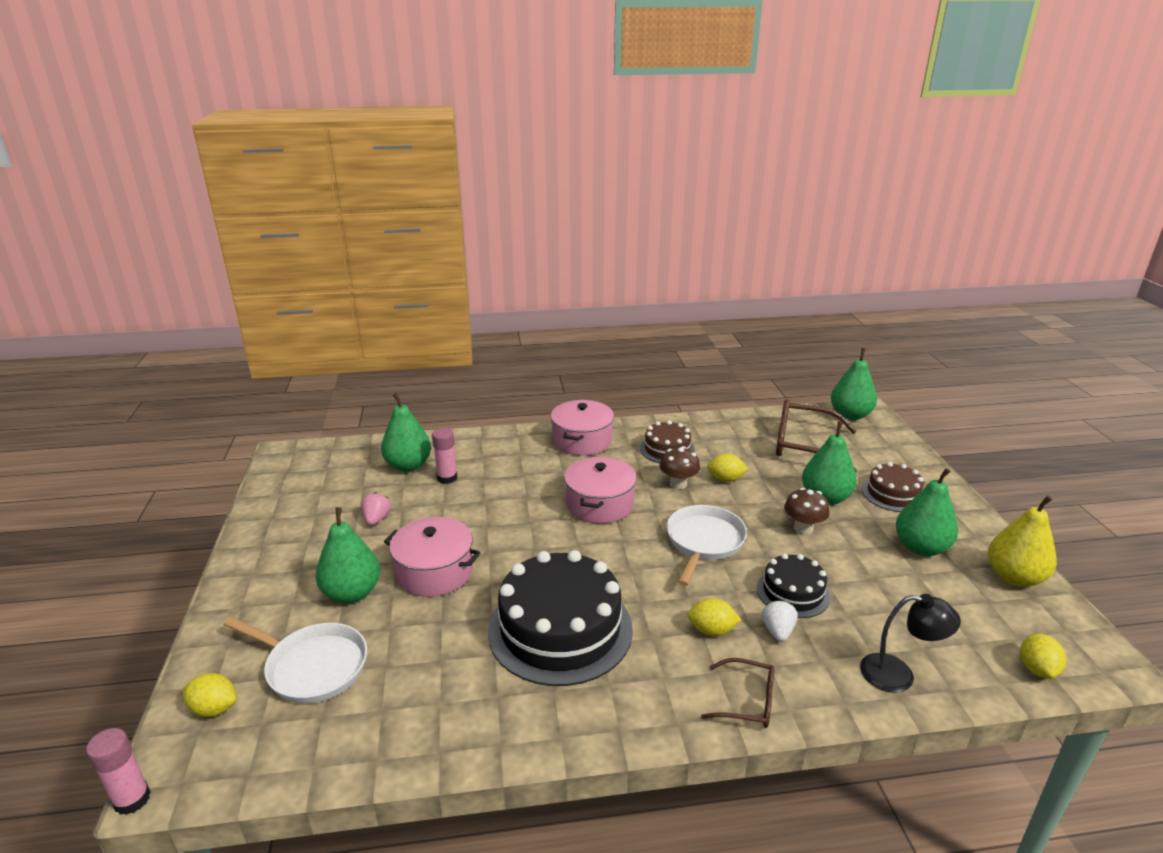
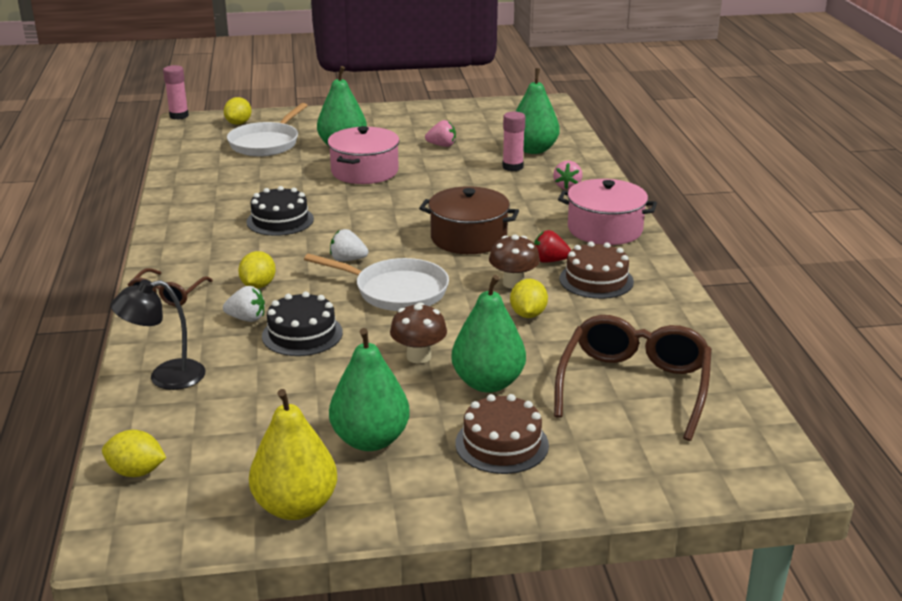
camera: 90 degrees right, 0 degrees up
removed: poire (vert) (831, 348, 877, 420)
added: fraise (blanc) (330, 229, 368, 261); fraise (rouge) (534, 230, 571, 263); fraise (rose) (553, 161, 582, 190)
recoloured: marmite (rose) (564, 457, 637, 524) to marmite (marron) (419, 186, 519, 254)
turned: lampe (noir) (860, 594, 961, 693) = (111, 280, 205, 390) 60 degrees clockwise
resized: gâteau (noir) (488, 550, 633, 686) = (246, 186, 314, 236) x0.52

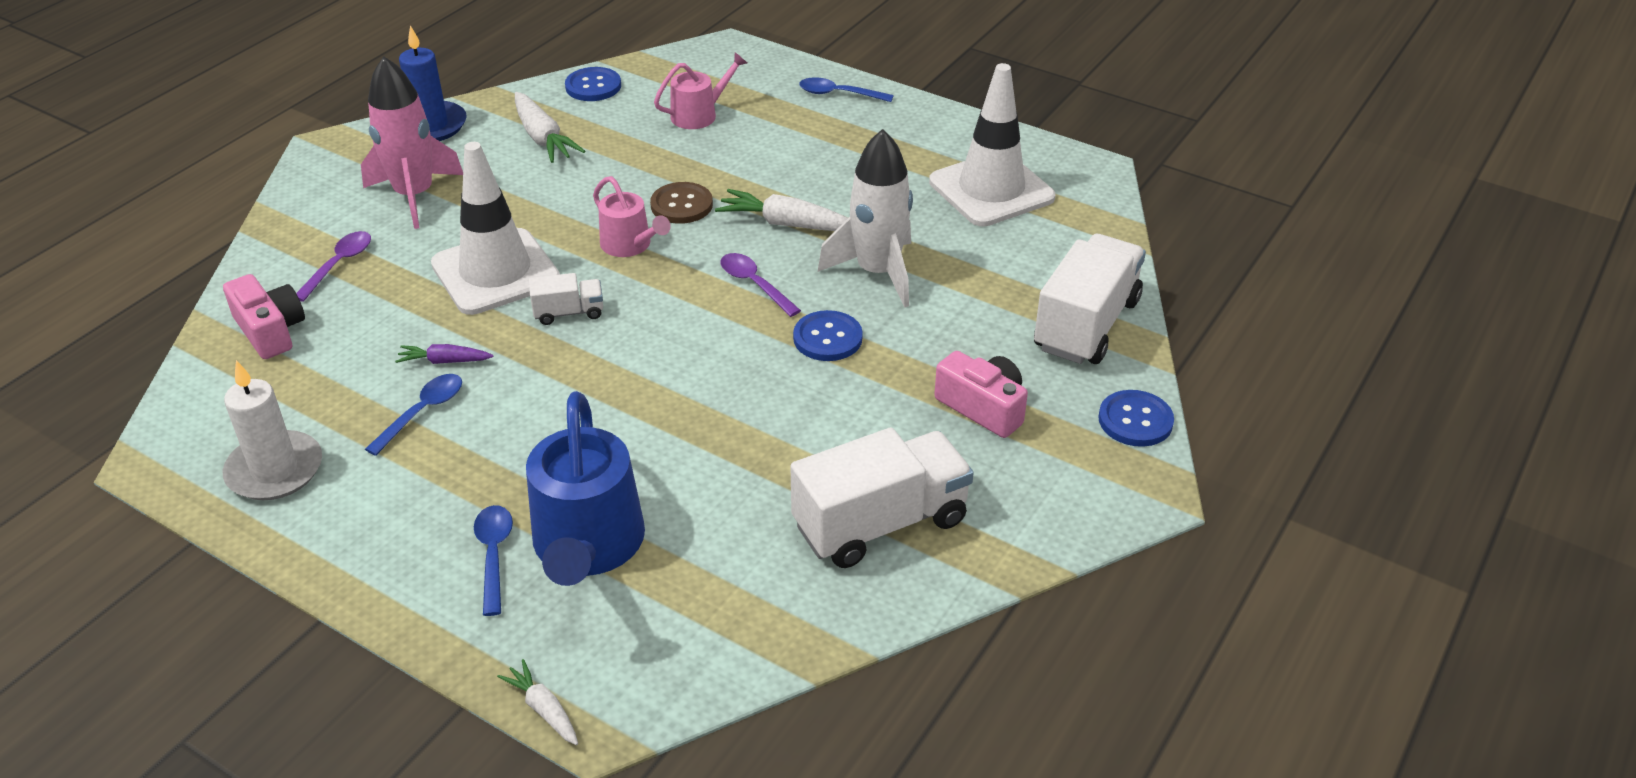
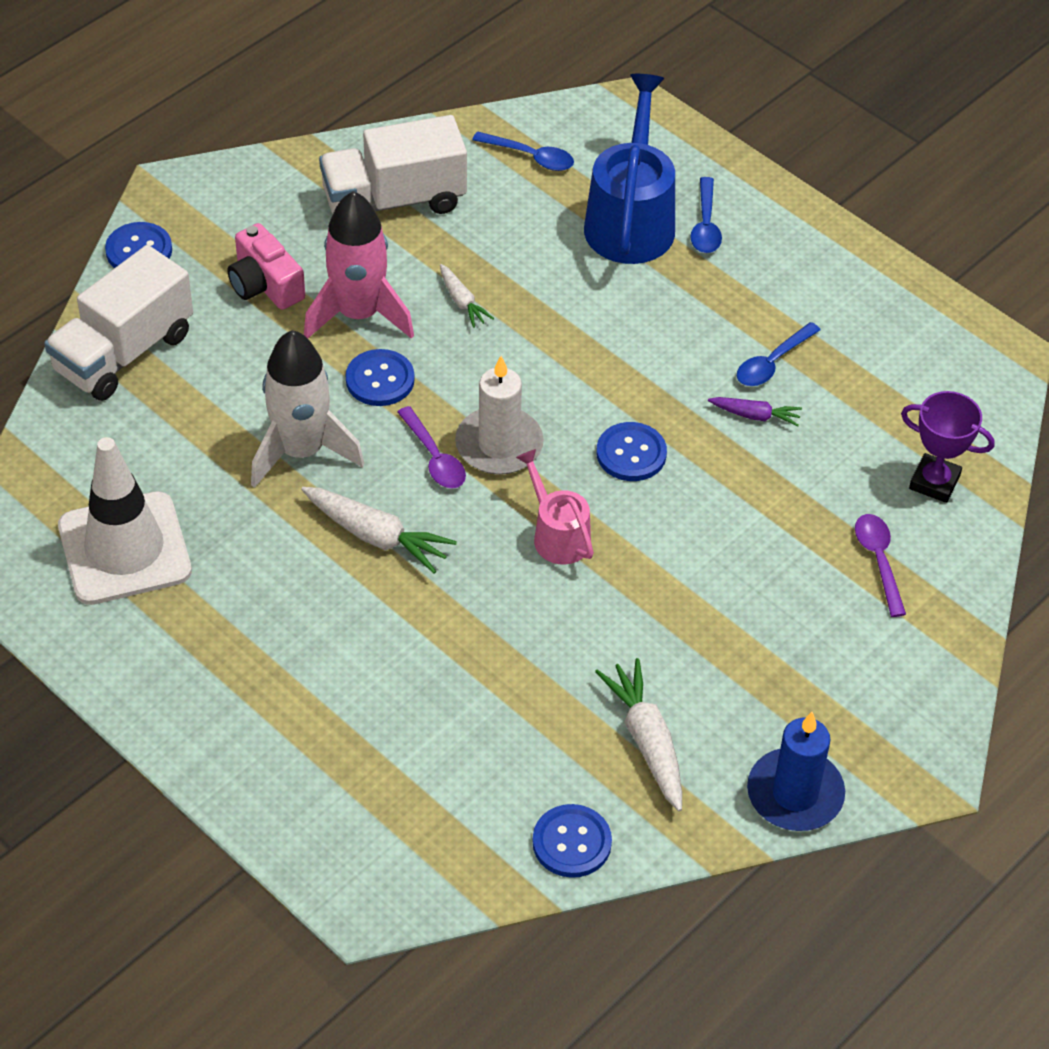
camera: 170 degrees left, 10 degrees up
removed: cône de chantier (blanc) (431, 142, 560, 315); bouton (marron) (650, 182, 713, 224); arrosoir (rose) (654, 52, 747, 129)
moved: bougie (blanc) (222, 360, 322, 500) to (455, 356, 544, 475); fusée (rose) (361, 56, 463, 229) to (304, 191, 414, 339); carotte (blanc) (497, 659, 578, 745) to (440, 264, 494, 328); cuillère (bleu) (799, 77, 894, 102) to (472, 131, 574, 171)
replaced: appareil photo (rose) (223, 274, 305, 359) to trophée (violet) (901, 391, 995, 503); camion (blanc) (529, 273, 603, 325) to bouton (bleu) (596, 422, 667, 481)
turned: cuillère (violet) (296, 231, 371, 302) = (855, 514, 906, 617) 135 degrees clockwise

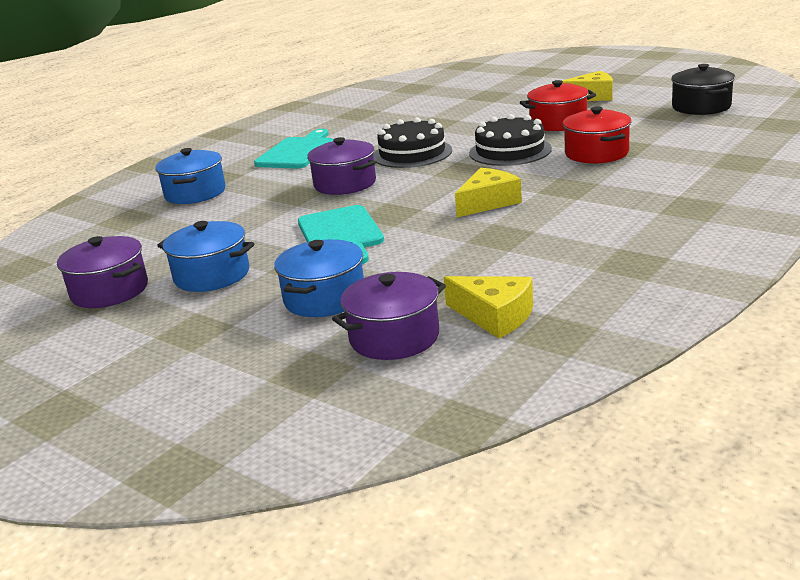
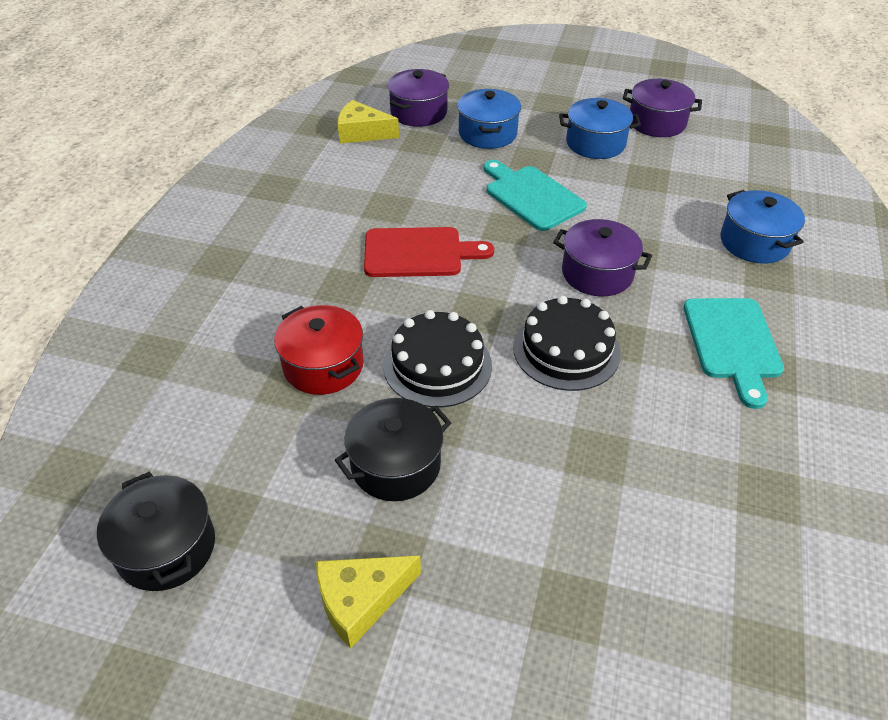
camera: 155 degrees right, 20 degrees up
replaced: fromage (jaune) (455, 168, 522, 217) to planche à découper (rouge) (364, 227, 494, 277)
recoloured: marmite (rouge) (520, 80, 596, 131) to marmite (noir) (335, 398, 451, 501)

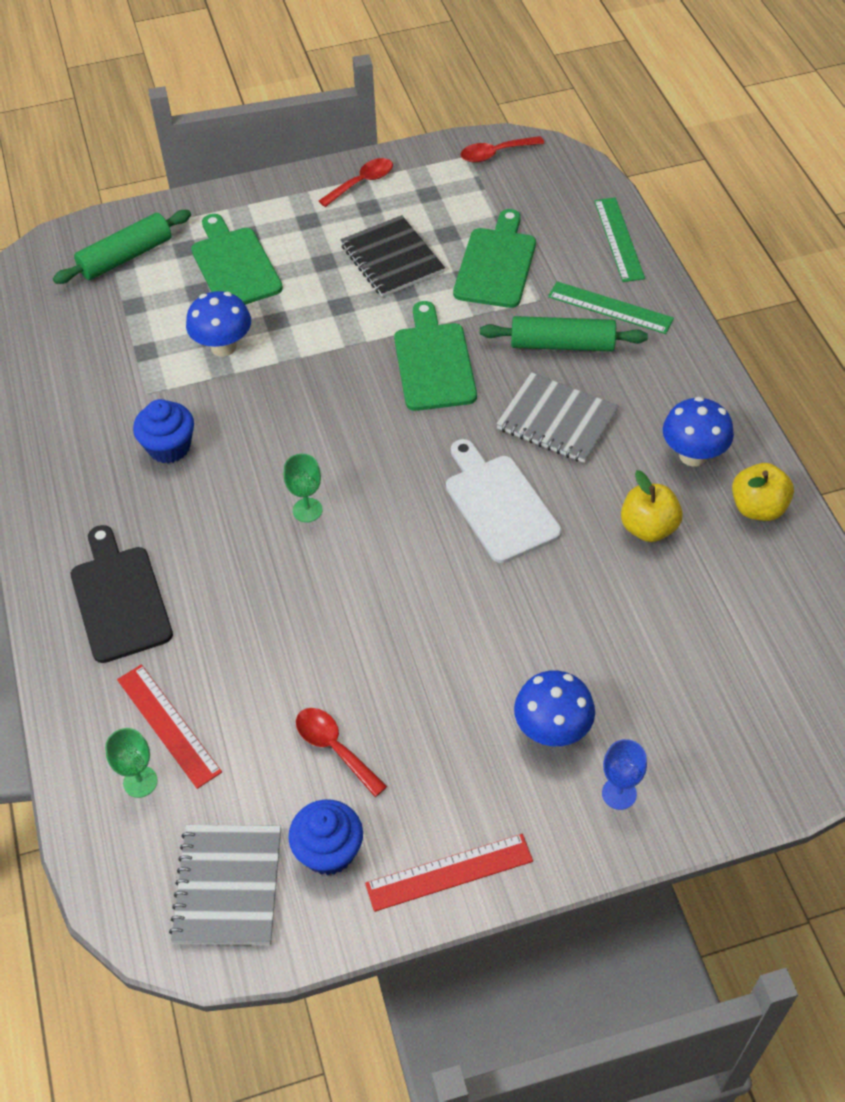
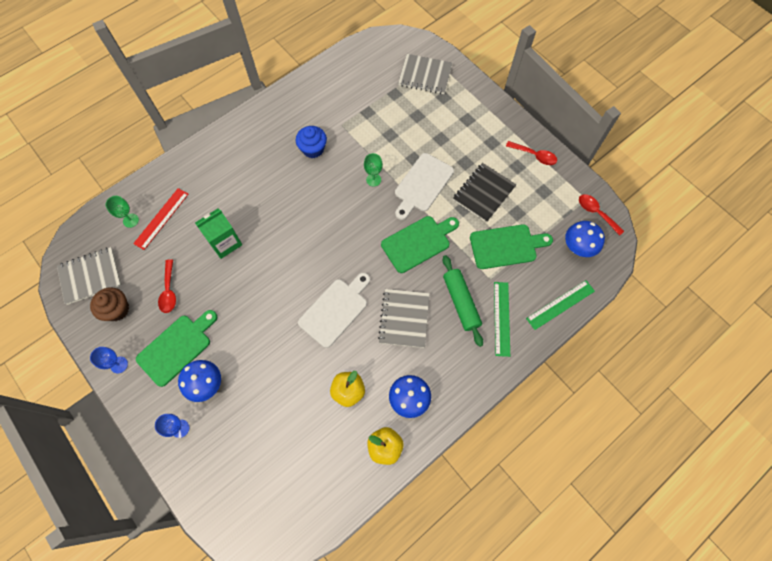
camera: 65 degrees right, 15 degrees up
removed: planche à découper (noir) (71, 525, 173, 663)
added: brique de lait (vert) (195, 208, 242, 259); planche à découper (blanc) (395, 153, 454, 220)
moved: champignon (bleu) (186, 291, 251, 357) to (565, 221, 605, 257); planche à découper (vert) (191, 214, 283, 305) to (136, 310, 217, 387); verre à pied (vert) (284, 454, 323, 522) to (364, 153, 383, 187)
replaced: rouleau à pâtisserie (vert) (53, 210, 191, 284) to carnet (gris) (398, 54, 452, 94); règle (rouge) (365, 834, 533, 912) to verre à pied (bleu) (90, 347, 128, 373)
recoloured: muffin (bleu) (288, 799, 363, 875) to muffin (marron) (90, 287, 129, 321)
turned: cuillère (rouge) (296, 708, 388, 797) = (158, 259, 176, 313) 150 degrees clockwise

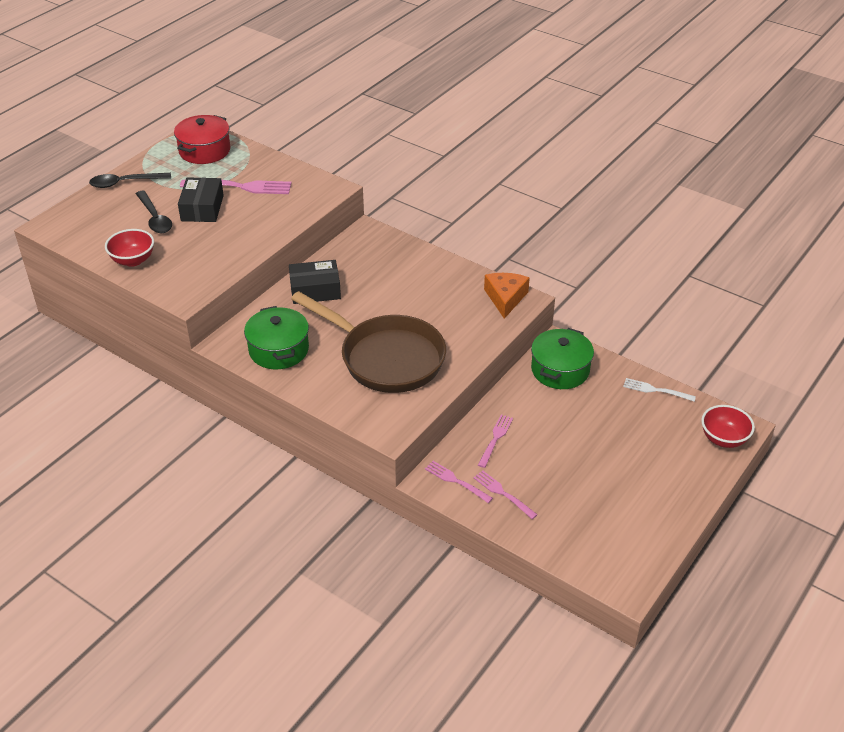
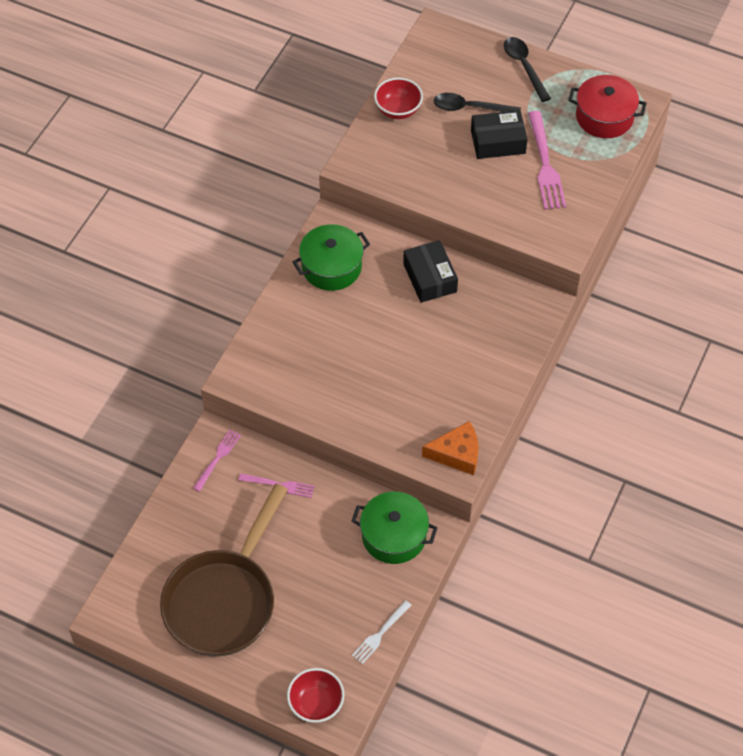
camera: 80 degrees right, 15 degrees up
removed: fourchette (rose) (473, 470, 538, 519)
moved: poêle (marron) (291, 291, 446, 393) to (160, 484, 288, 656)
turned: cuillère (noir) (136, 191, 172, 233) = (434, 93, 521, 112) 45 degrees clockwise; fourchette (blanc) (623, 378, 696, 402) = (352, 600, 412, 664) 150 degrees counterclockwise

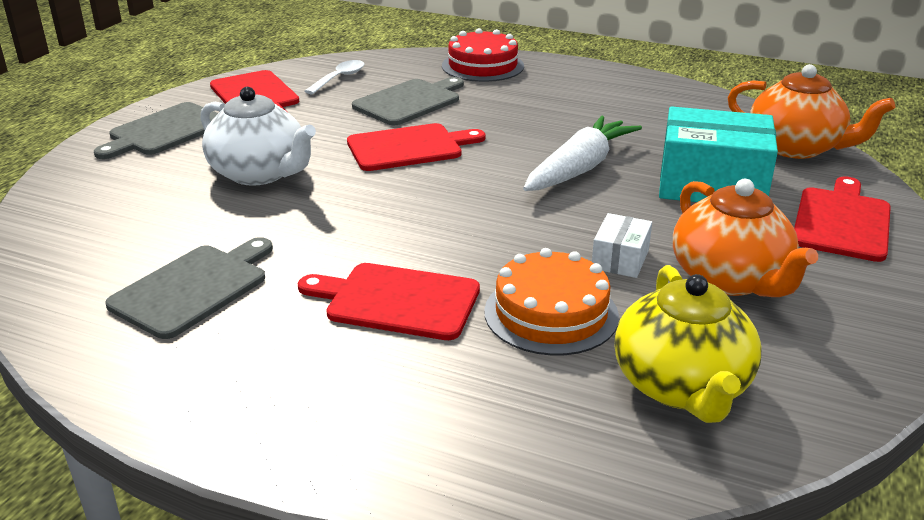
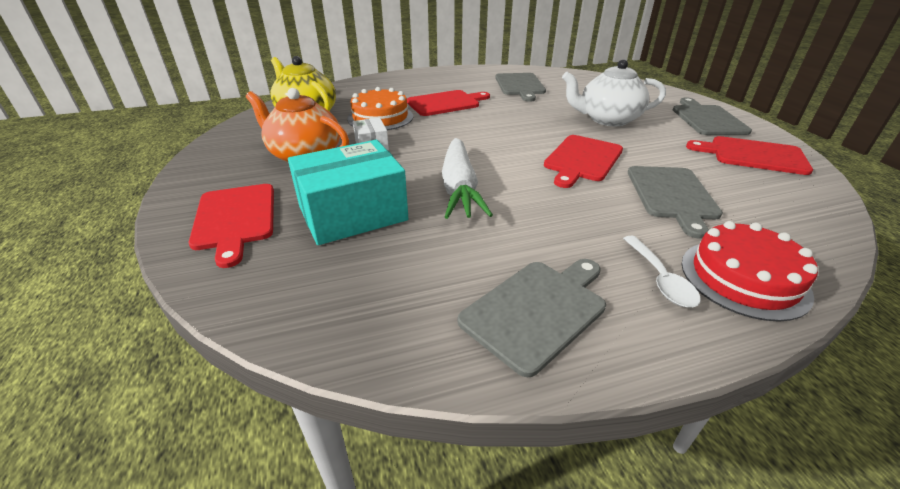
camera: 140 degrees right, 5 degrees up
removed: théière (orange) (727, 64, 895, 159)
added: planche à découper (gris) (458, 259, 606, 377)
moved: cuillère (blanc) (305, 60, 364, 94) to (623, 236, 701, 308)

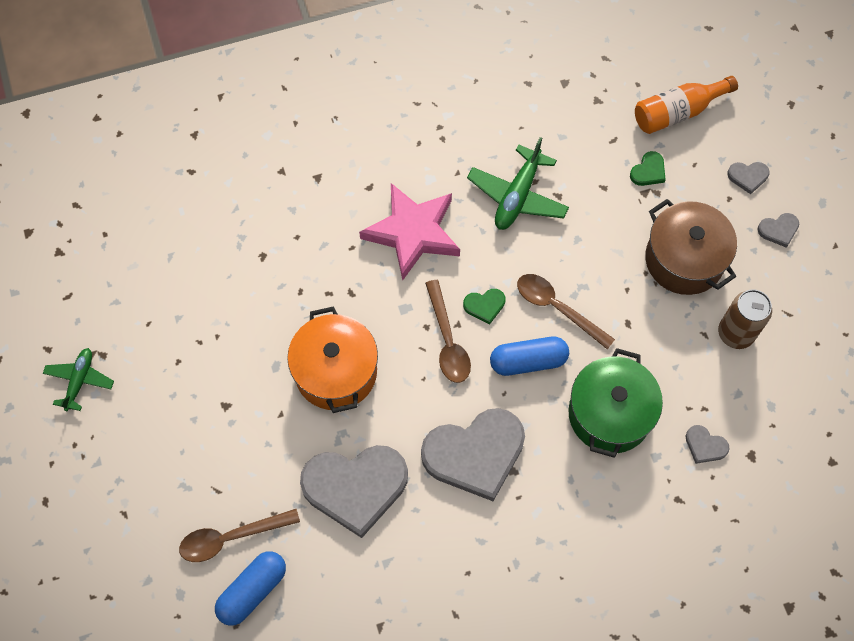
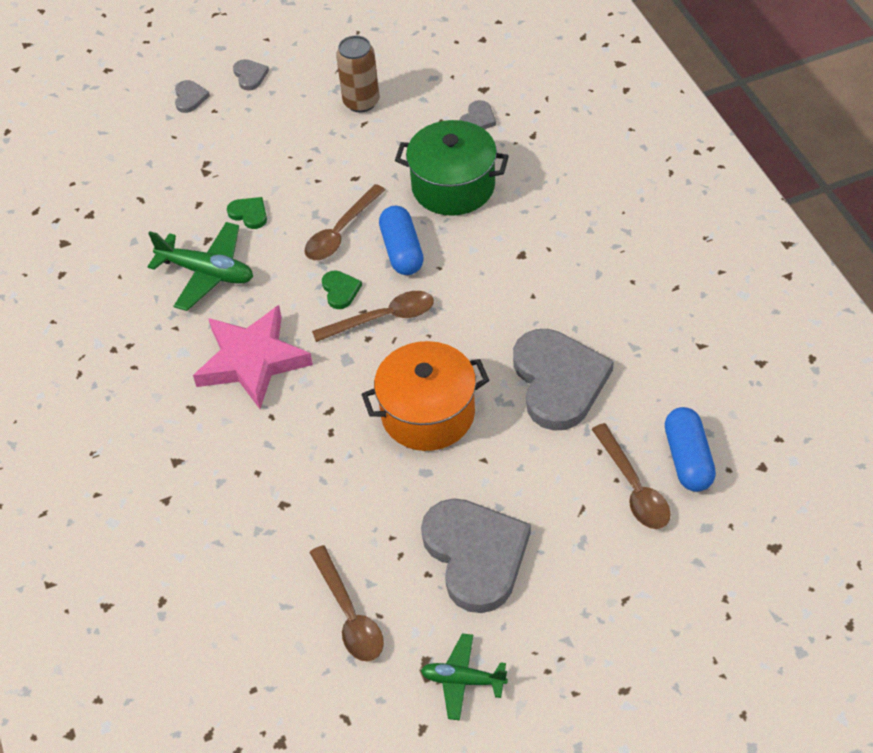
camera: 90 degrees left, 15 degrees down
removed: bouteille (orange) (635, 76, 738, 134); marmite (marron) (645, 199, 737, 295)
added: cuillère (marron) (309, 545, 384, 662)
moved: cœur (gris) (421, 408, 525, 501) to (421, 498, 531, 613); cœur (vert) (630, 151, 666, 186) to (227, 197, 267, 229)
turned: gélule (bleu) (215, 551, 286, 626) = (665, 407, 716, 492) 45 degrees clockwise

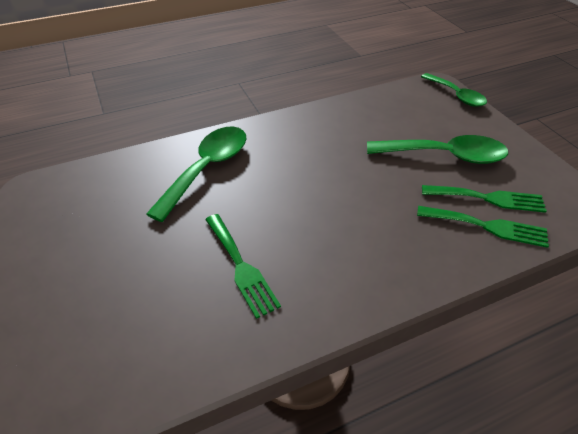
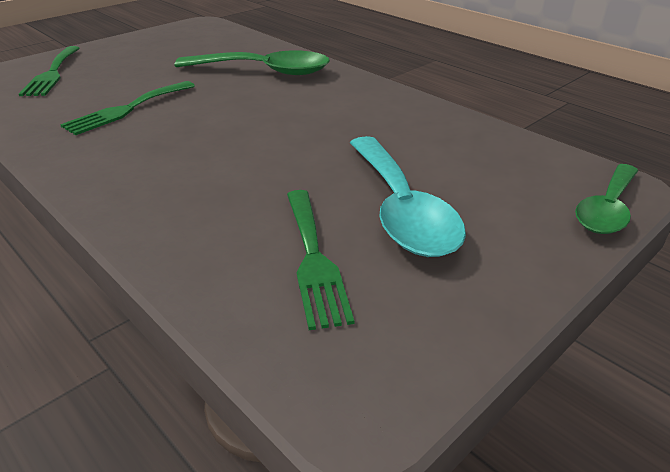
camera: 70 degrees right, 10 degrees down
moved: fourchette (vert) (417, 206, 549, 248) to (19, 46, 80, 96)
recoloured: cuillère (vert) (367, 135, 508, 164) to cuillère (turquoise) (350, 136, 466, 257)

